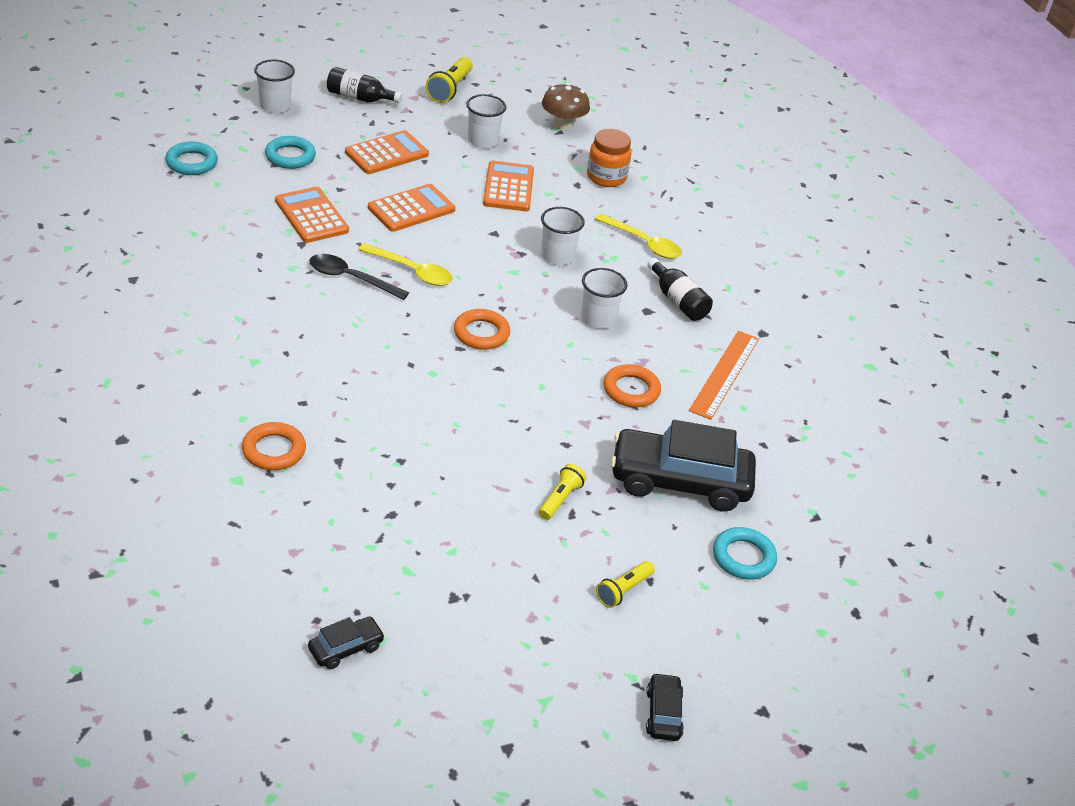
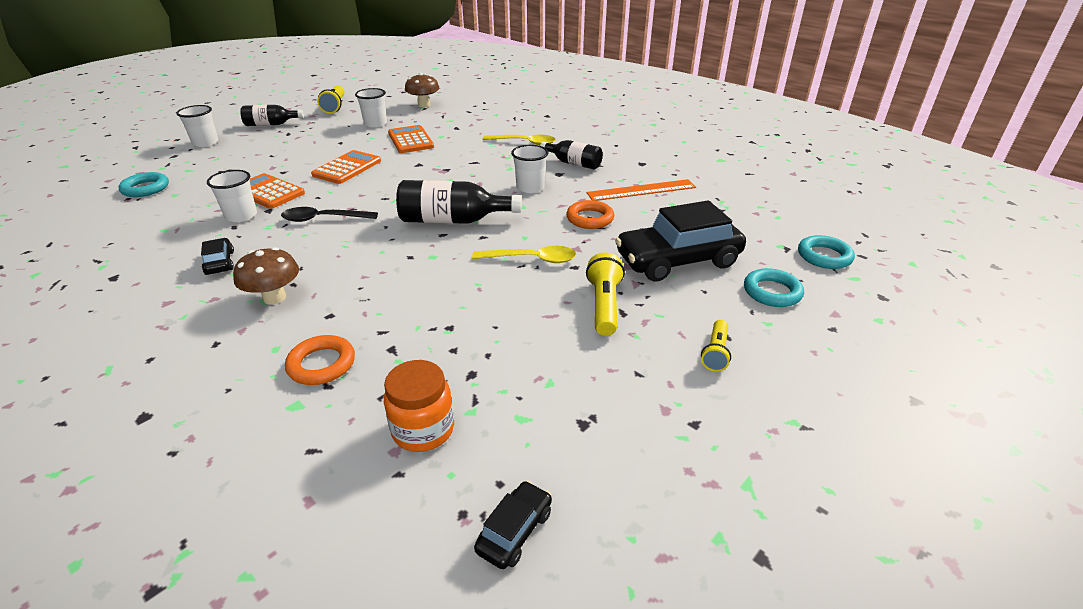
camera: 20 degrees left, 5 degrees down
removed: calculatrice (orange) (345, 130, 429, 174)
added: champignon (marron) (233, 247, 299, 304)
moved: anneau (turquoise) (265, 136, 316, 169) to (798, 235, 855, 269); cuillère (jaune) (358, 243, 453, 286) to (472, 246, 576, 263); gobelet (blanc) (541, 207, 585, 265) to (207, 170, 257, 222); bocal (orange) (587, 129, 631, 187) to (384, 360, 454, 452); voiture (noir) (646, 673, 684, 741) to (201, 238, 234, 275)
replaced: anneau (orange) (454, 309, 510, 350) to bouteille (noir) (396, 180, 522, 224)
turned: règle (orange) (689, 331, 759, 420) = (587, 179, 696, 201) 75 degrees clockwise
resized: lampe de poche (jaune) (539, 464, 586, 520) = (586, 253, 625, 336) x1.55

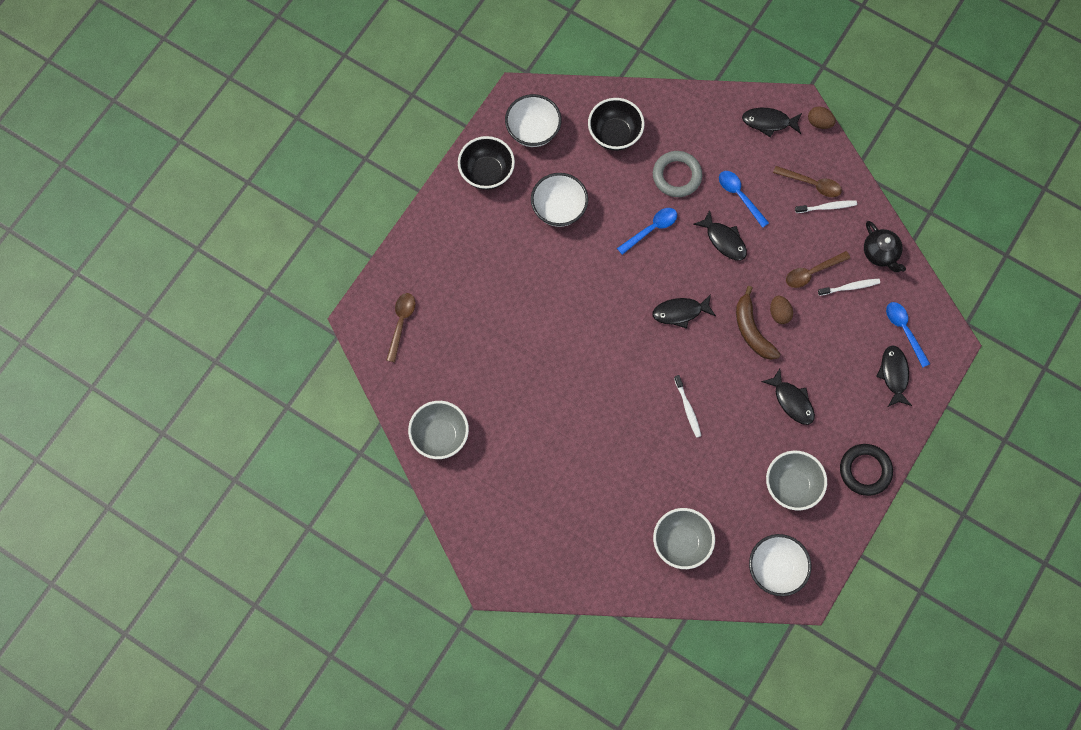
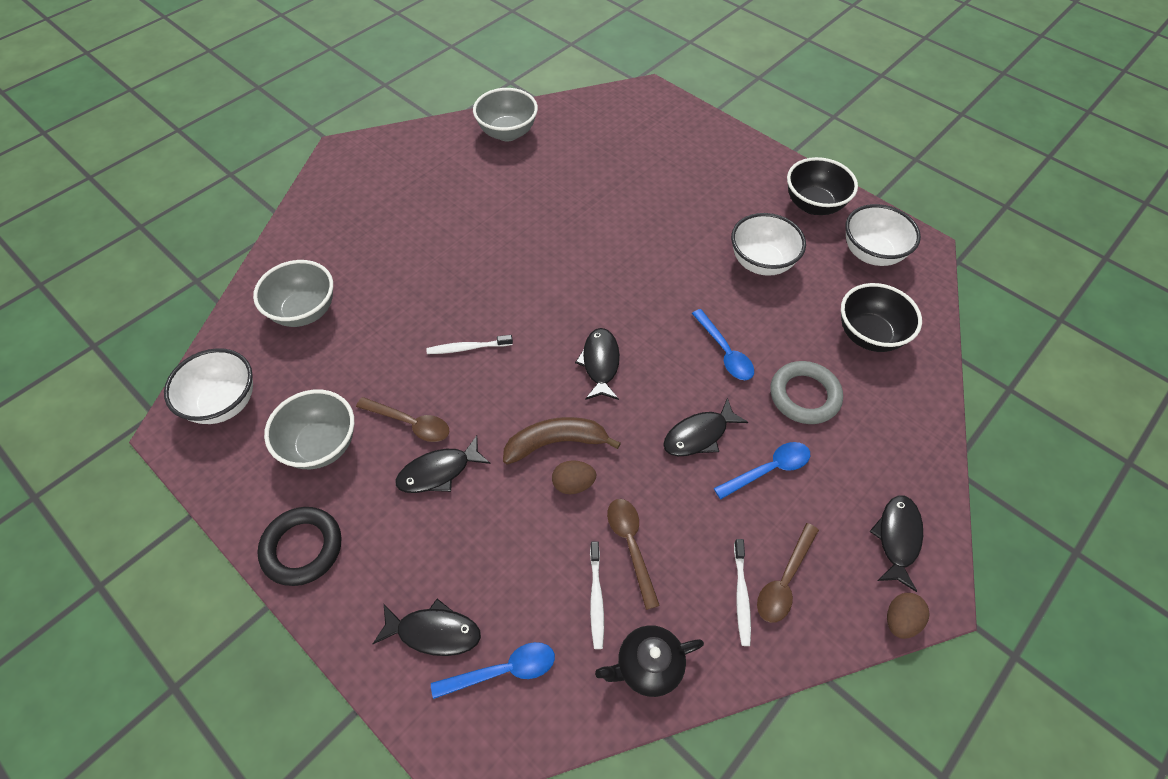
camera: 100 degrees right, 15 degrees down
moved: cuillère (marron) (386, 293, 416, 362) to (356, 397, 450, 442)

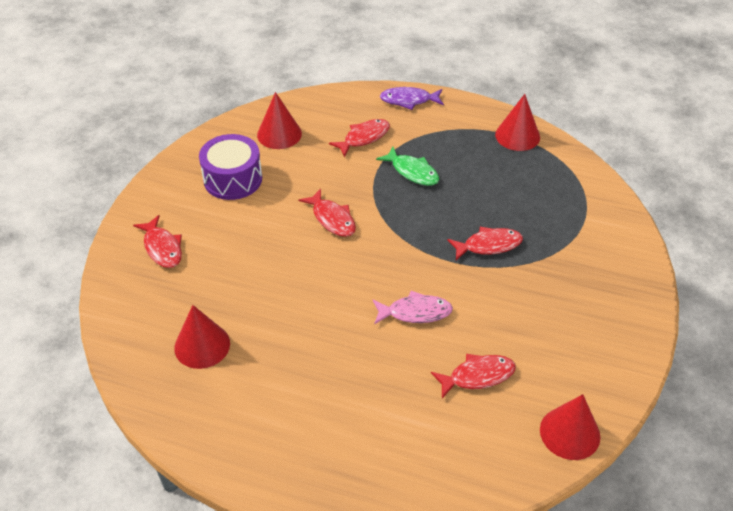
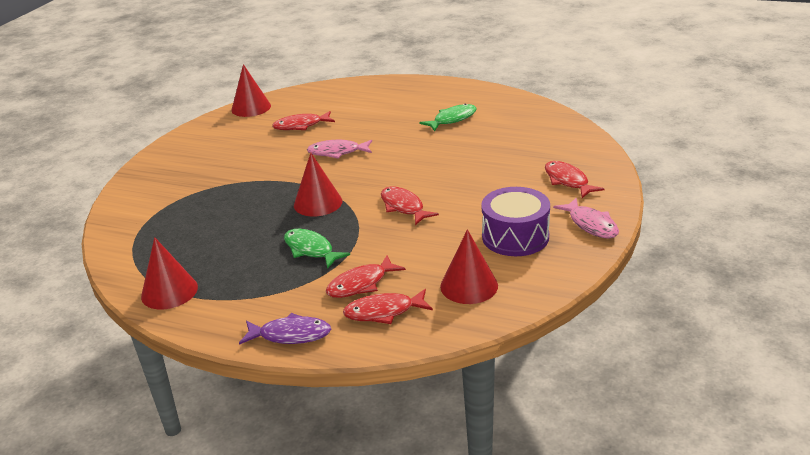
camera: 175 degrees left, 15 degrees down
added: poisson (vert) (419, 104, 476, 132); poisson (rose) (553, 198, 619, 239)
moved: cône (rouge) (174, 305, 230, 369) to (294, 153, 342, 216); poisson (rouge) (447, 227, 523, 260) to (343, 289, 433, 324)

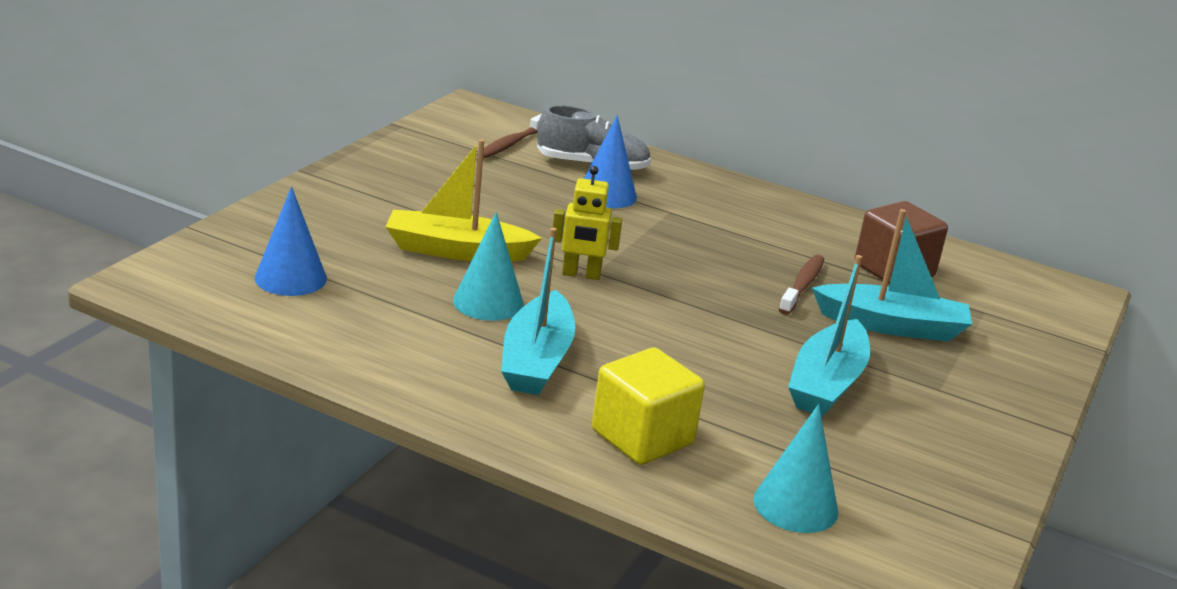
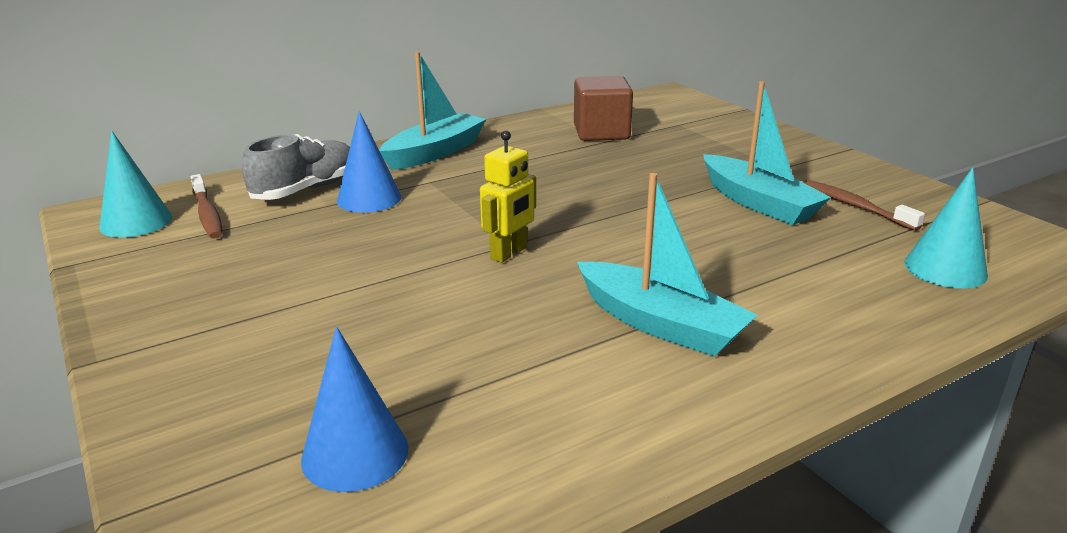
camera: 55 degrees left, 0 degrees up
removed: bateau (jaune) (385, 139, 542, 262); cube (jaune) (592, 347, 705, 465)
moved: cône (turquoise) (453, 212, 524, 321) to (100, 131, 172, 238); brosse à dents (marron) (779, 255, 824, 315) to (803, 180, 925, 231); bateau (turquoise) (812, 209, 972, 342) to (379, 51, 486, 170)

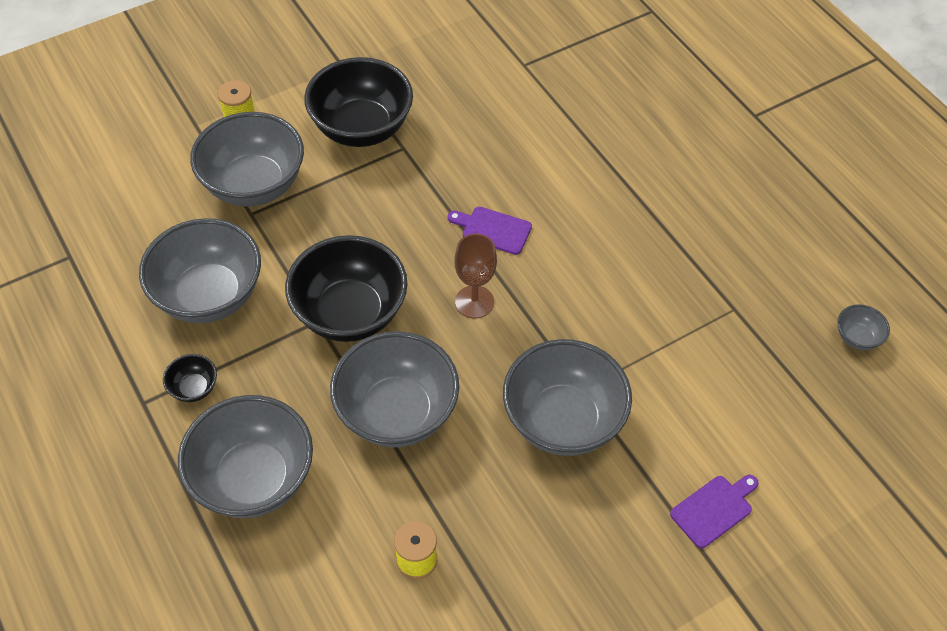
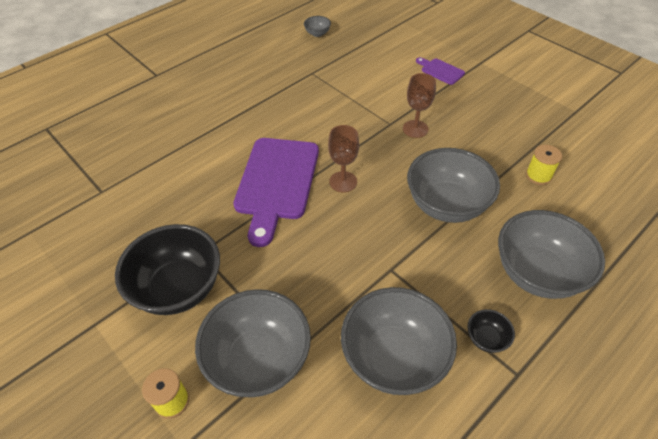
camera: 100 degrees left, 5 degrees down
removed: bol (noir) (285, 235, 408, 342)
replaced: bol (gris) (503, 339, 632, 456) to verre à pied (marron) (403, 73, 436, 138)
resized: planche à découper (violet) (447, 207, 532, 255) = (233, 138, 319, 247) x2.21

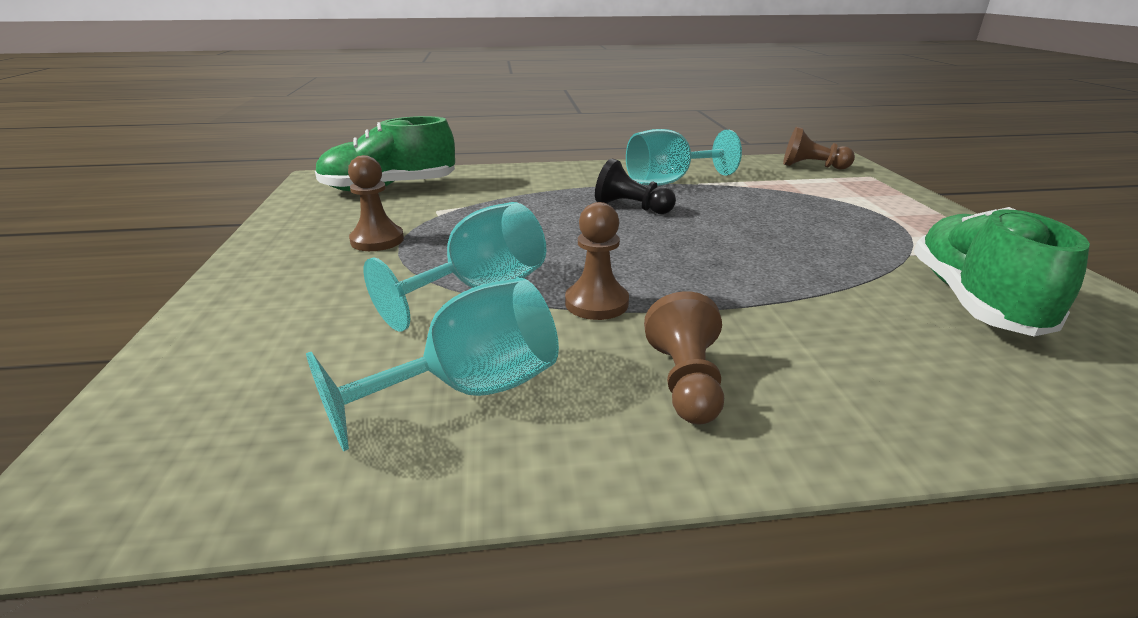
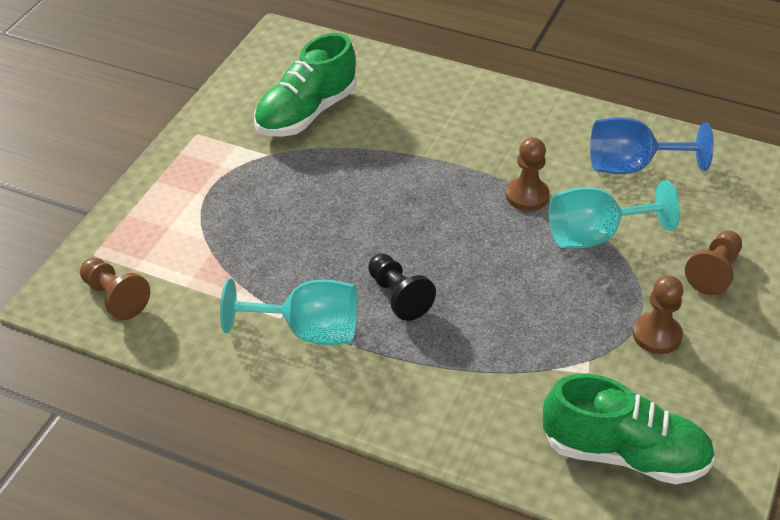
camera: 150 degrees left, 15 degrees up
moved: pion (marron) (644, 291, 724, 424) to (685, 230, 742, 295)
recoloured: verre à pied (turquoise) (306, 278, 559, 451) to verre à pied (bleu) (590, 117, 714, 174)

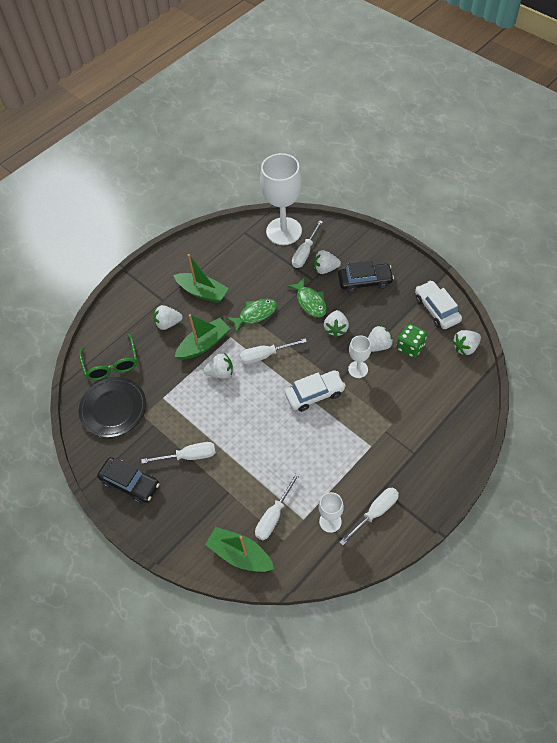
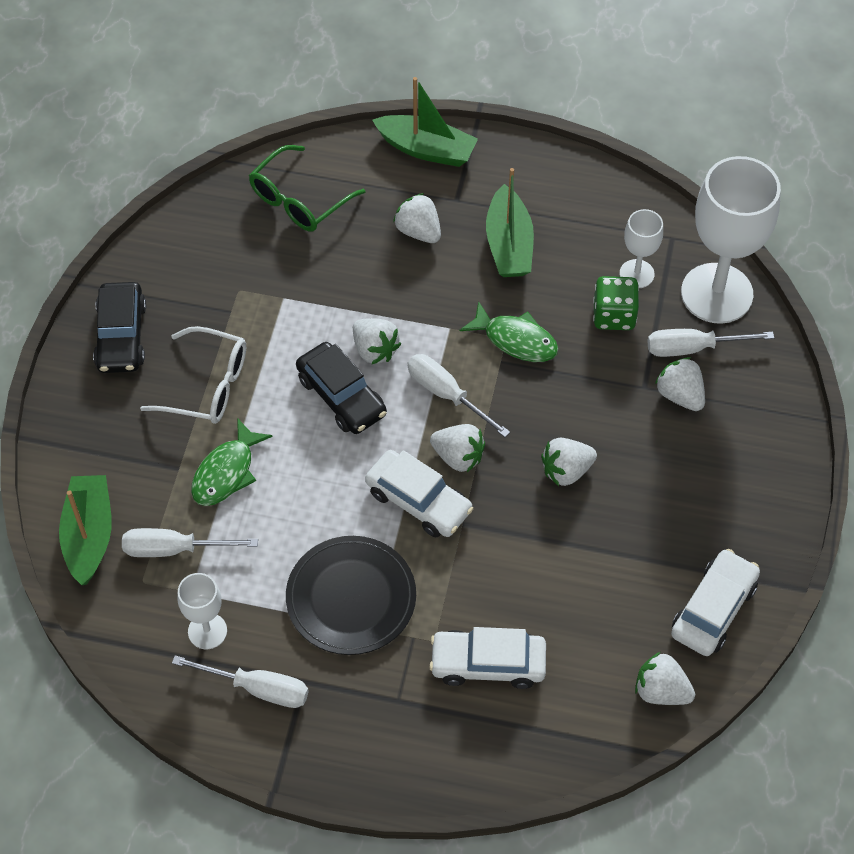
camera: 55 degrees right, 0 degrees up
added: voiture (blanc) (429, 627, 546, 689)
moved: assiette (noir) (79, 377, 146, 438) to (286, 536, 416, 655); bateau (vert) (175, 314, 230, 360) to (372, 77, 478, 167); poisson (vert) (287, 277, 327, 317) to (191, 418, 273, 506); voiture (noir) (338, 261, 394, 293) to (296, 342, 387, 434); verre à pied (blanc) (348, 335, 371, 378) to (620, 209, 663, 288); fraise (blanc) (368, 325, 393, 352) to (430, 424, 485, 472); dé (vert) (397, 324, 427, 358) to (593, 276, 639, 330)
replaced: tournevis (blanc) (141, 442, 216, 464) to lunettes (blanc) (140, 326, 246, 424)

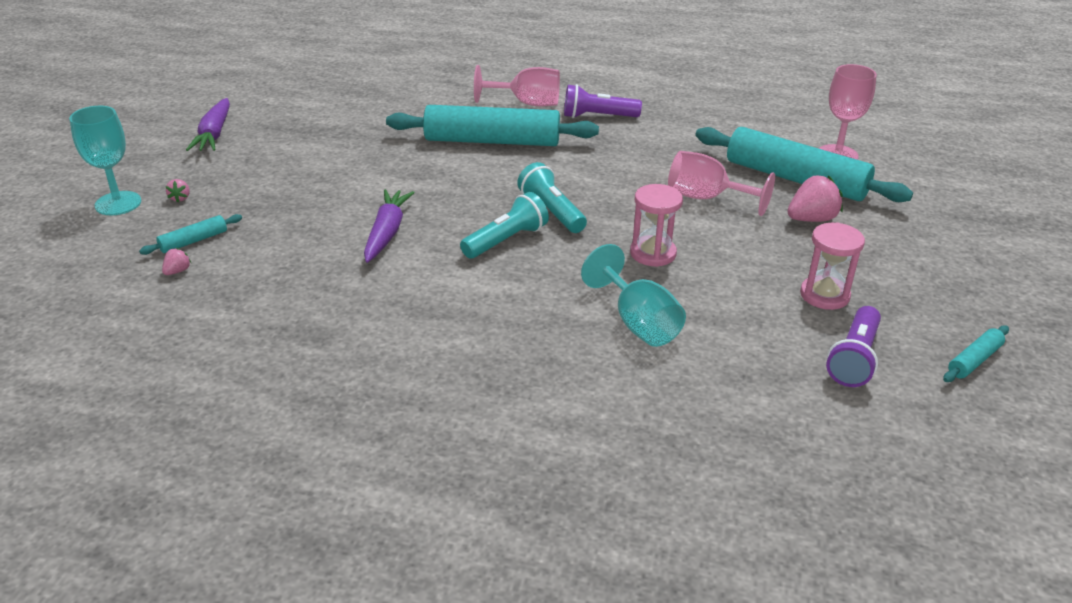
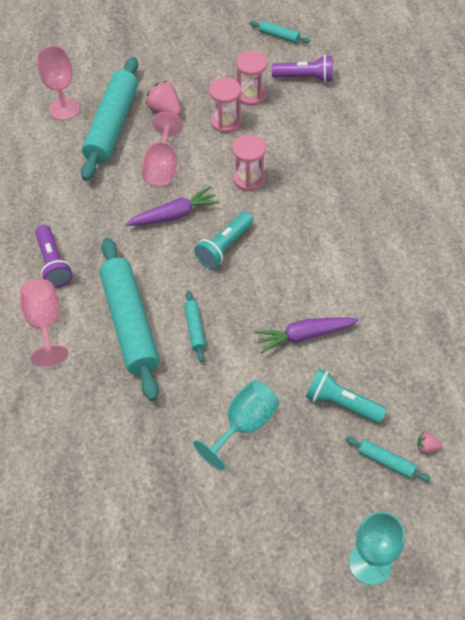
camera: 110 degrees left, 20 degrees up
removed: fraise (rose) (166, 179, 189, 202)
added: rouleau à pâtisserie (turquoise) (184, 291, 206, 362); sablier (rose) (209, 78, 241, 133)
moved: carotte (violet) (186, 98, 230, 151) to (125, 187, 219, 226); lampe de poche (turquoise) (460, 192, 549, 259) to (306, 369, 387, 424); verre à pied (turquoise) (581, 244, 686, 347) to (193, 380, 279, 470)

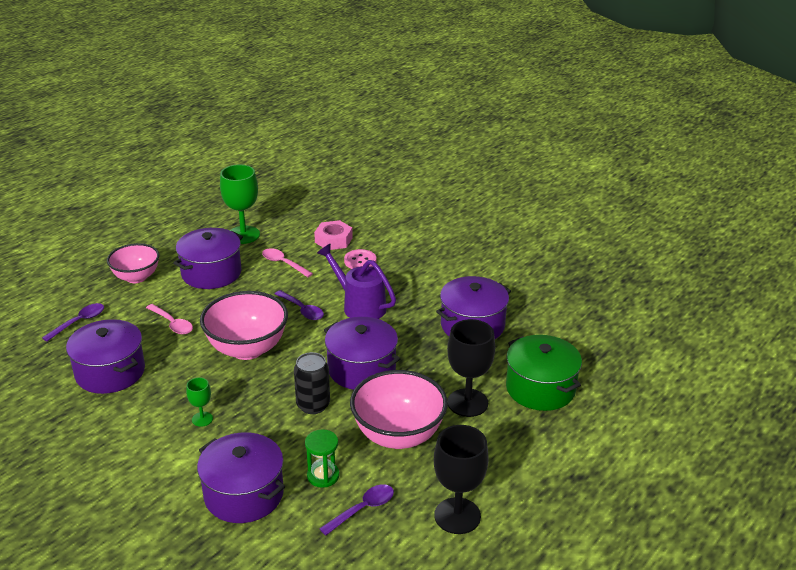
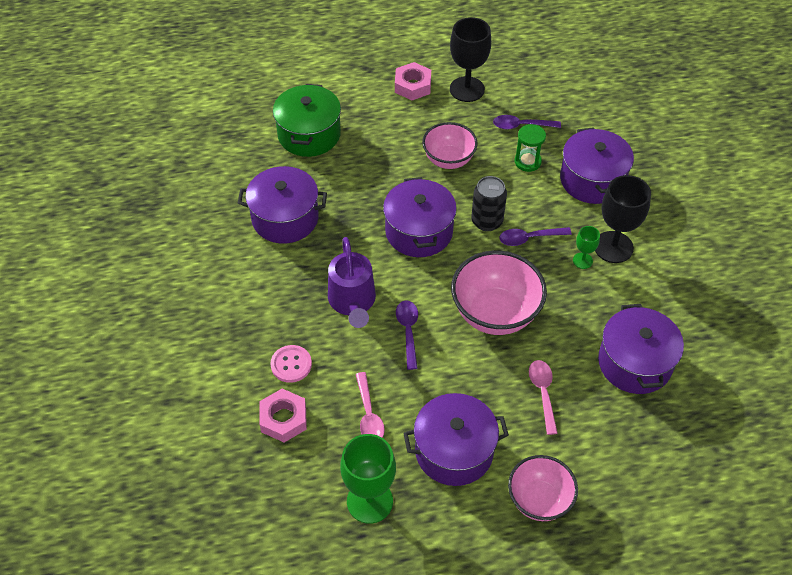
camera: 140 degrees left, 20 degrees up
added: écrou (rose) (395, 62, 431, 100)
moved: cuillère (violet) (42, 303, 104, 342) to (499, 227, 572, 246); verre à pied (noir) (447, 319, 495, 417) to (595, 175, 651, 263)
resized: bol (rose) (350, 370, 448, 449) = (422, 122, 478, 169) x0.65

